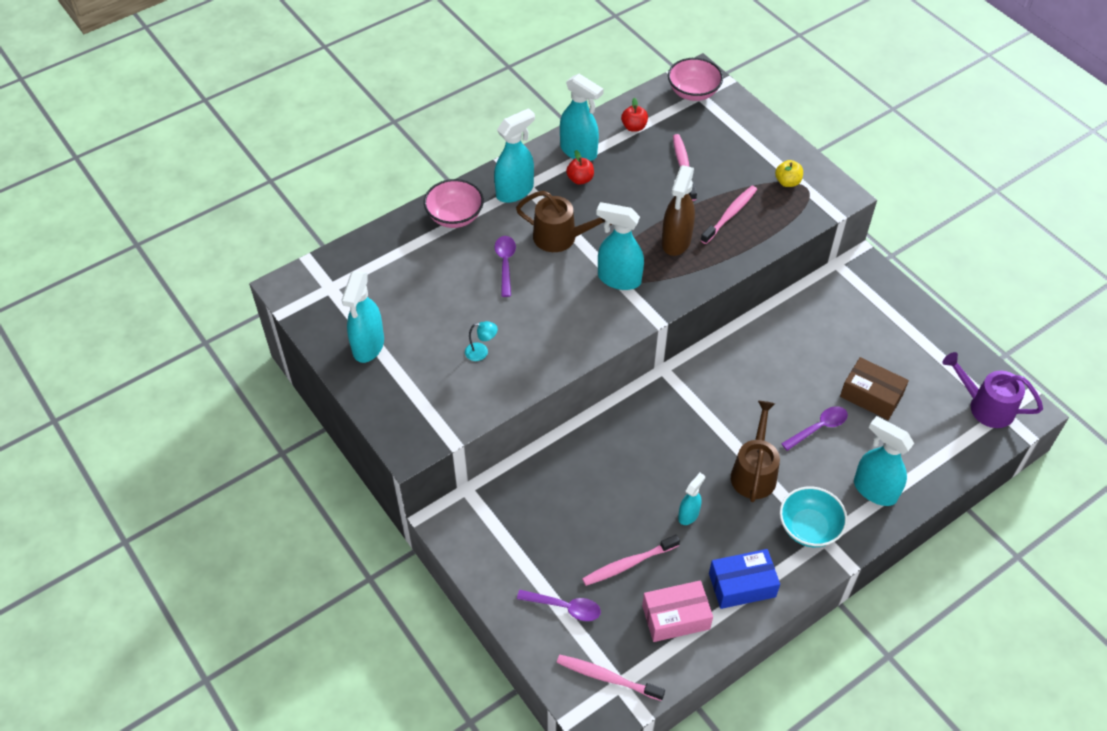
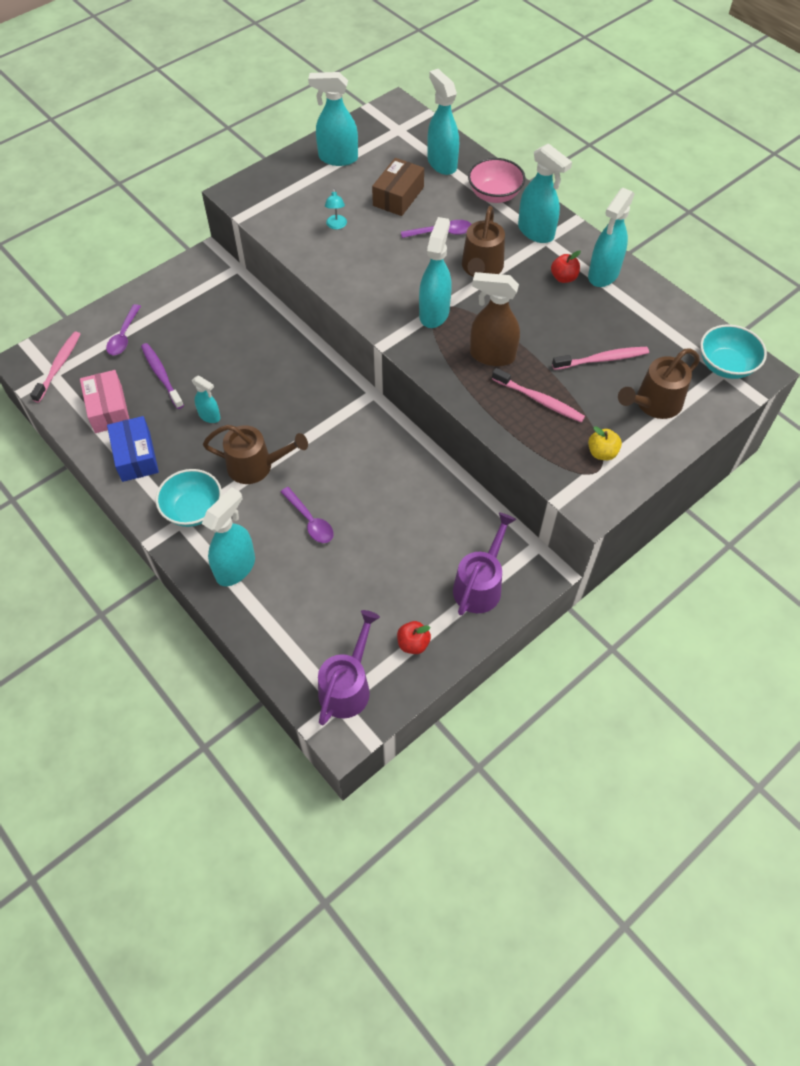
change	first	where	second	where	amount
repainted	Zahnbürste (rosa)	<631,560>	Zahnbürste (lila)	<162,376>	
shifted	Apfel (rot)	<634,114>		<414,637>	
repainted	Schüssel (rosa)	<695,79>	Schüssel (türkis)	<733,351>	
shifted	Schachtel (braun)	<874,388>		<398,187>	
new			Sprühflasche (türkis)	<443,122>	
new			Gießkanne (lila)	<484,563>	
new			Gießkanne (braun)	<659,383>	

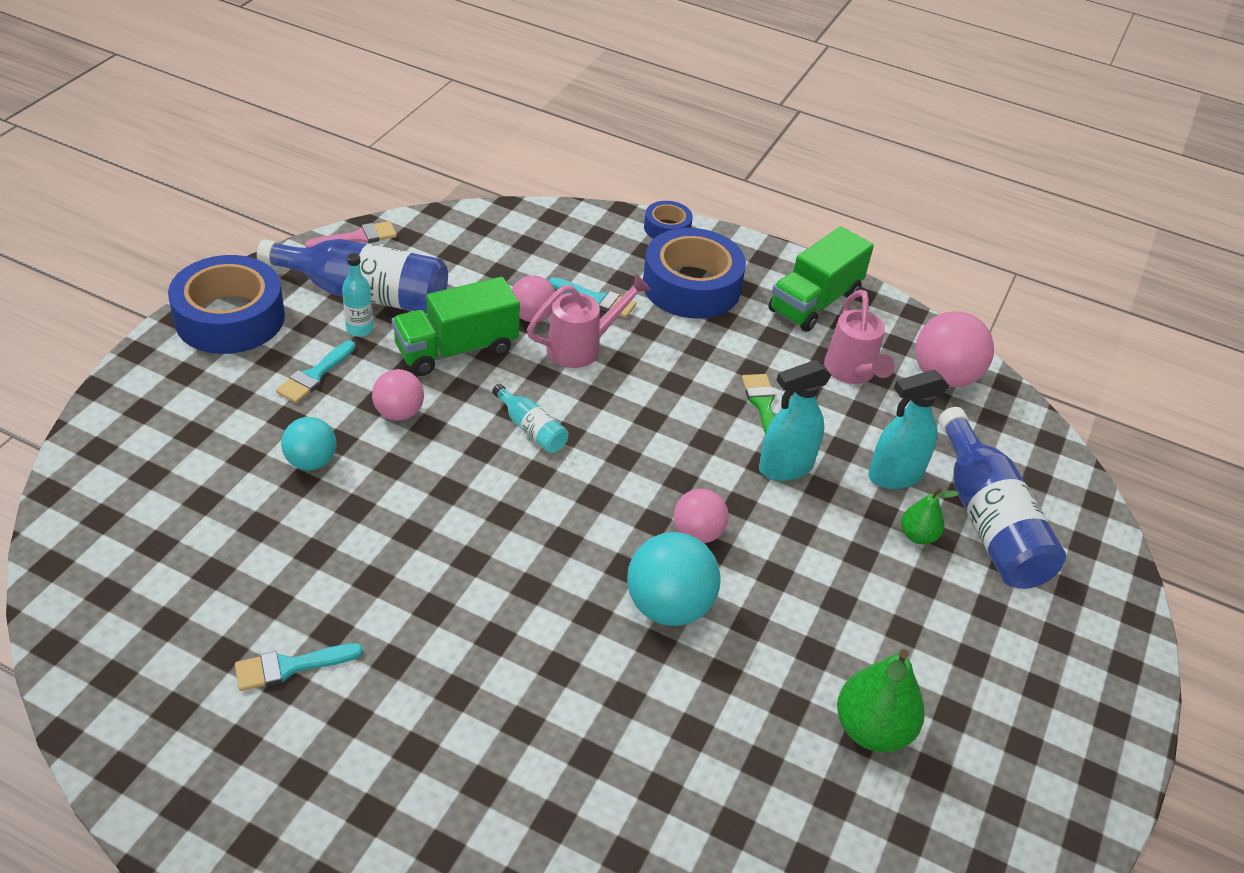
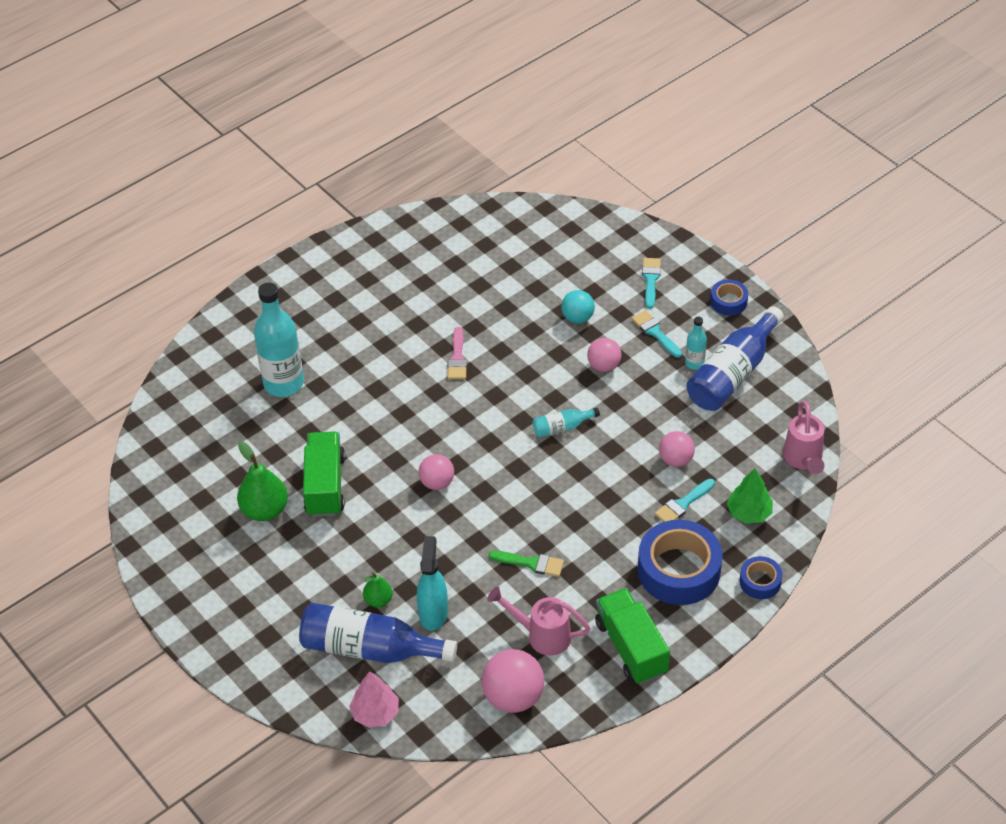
change	first	where	second	where	amount
scaled	Klebeband (blau)	<226,304>		<729,297>	x0.50
shifted	Pinsel (türkis)	<299,667>		<651,283>	
shifted	Pinsel (rosa)	<351,234>		<457,353>	
shifted	Lastwagen (grün)	<456,326>		<324,474>	
shifted	Gießkanne (rosa)	<589,321>		<804,437>	
gone	Ball (türkis)	<674,579>			
gone	Sprühflasche (türkis)	<795,420>			
new			Flasche (türkis)	<279,340>	
new			Baum (rosa)	<374,699>	
new			Baum (grün)	<750,496>	

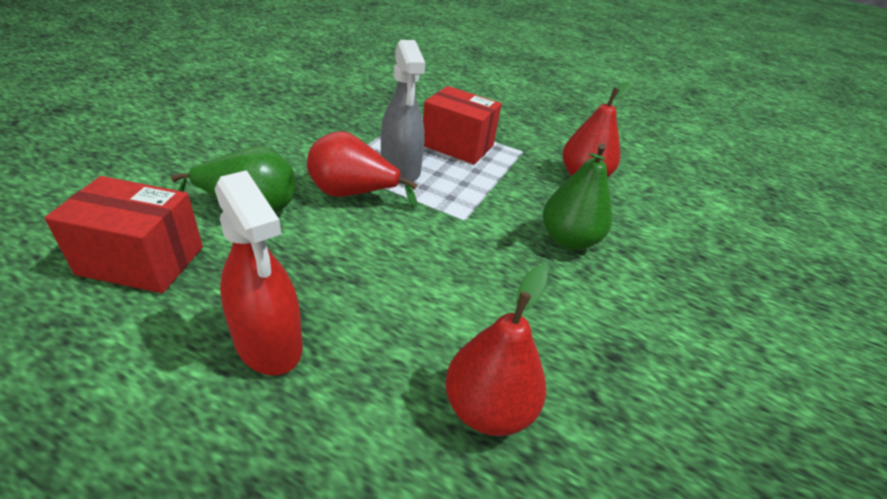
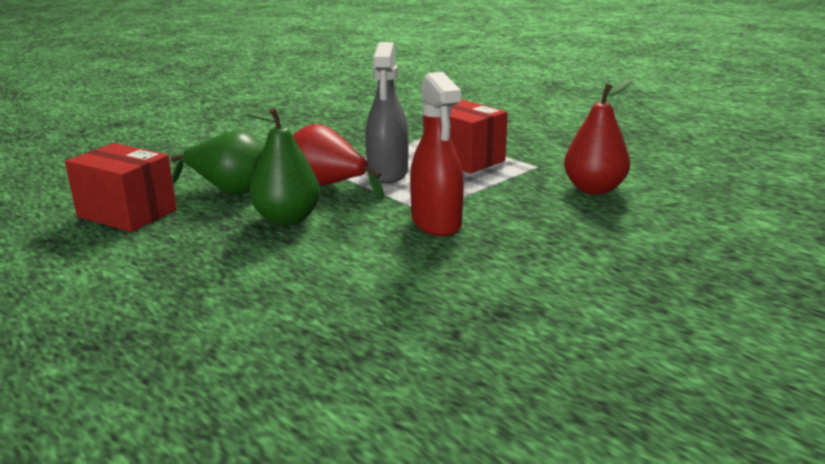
change	first	where	second	where	amount
shifted	Sprühflasche (rot)	<259,272>		<437,154>	
gone	Birne (rot)	<496,350>			
shifted	Birne (grün)	<577,196>		<283,167>	

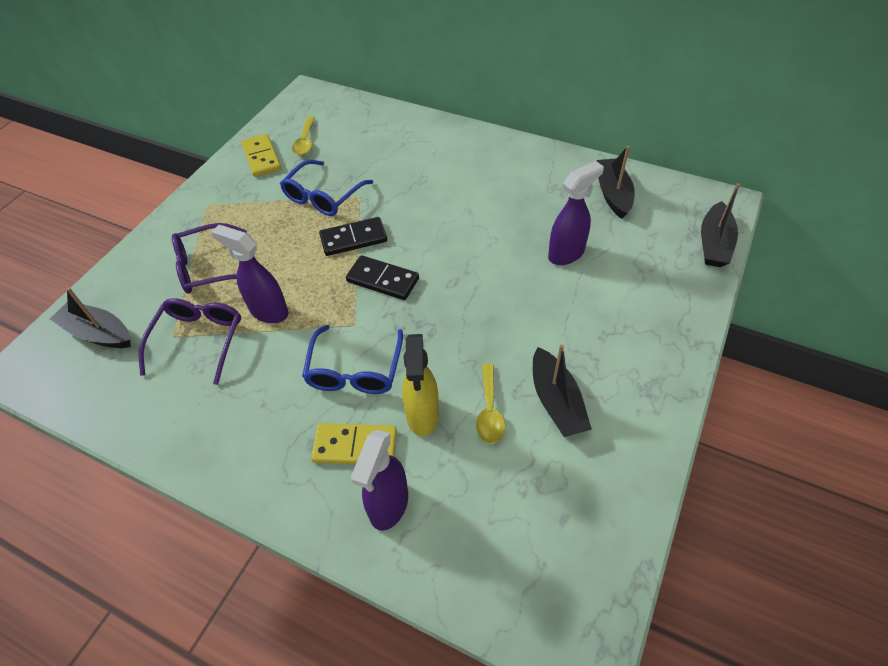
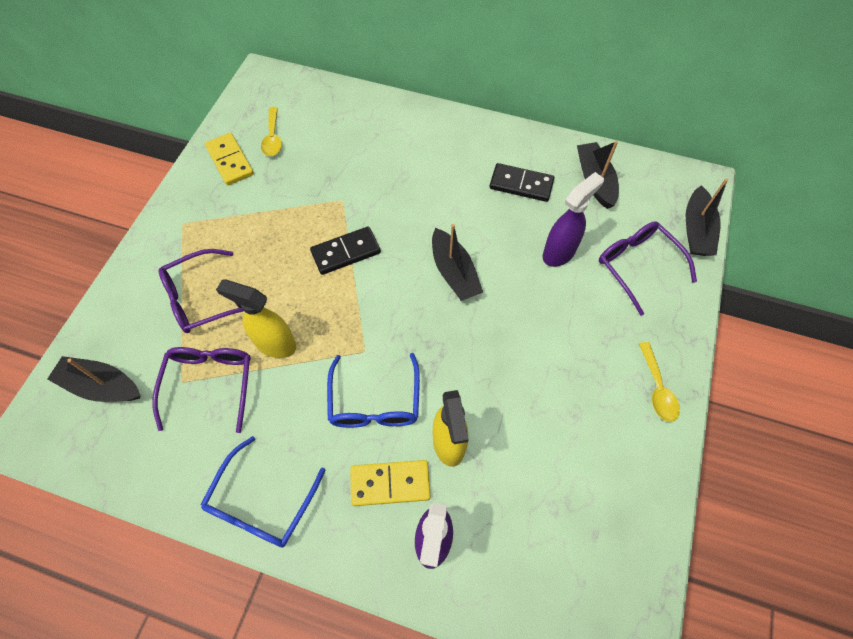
change	first	where	second	where	amount
repainted	Sprühflasche (lila)	<249,274>	Sprühflasche (gelb)	<256,318>	
shifted	Brille (blau)	<326,188>		<263,492>	
shifted	Dominostein (schwarz)	<382,277>		<521,182>	
shifted	Löffel (gelb)	<490,404>		<659,382>	
shifted	Boot (schwarz)	<562,390>		<457,262>	
new			Brille (lila)	<648,268>	

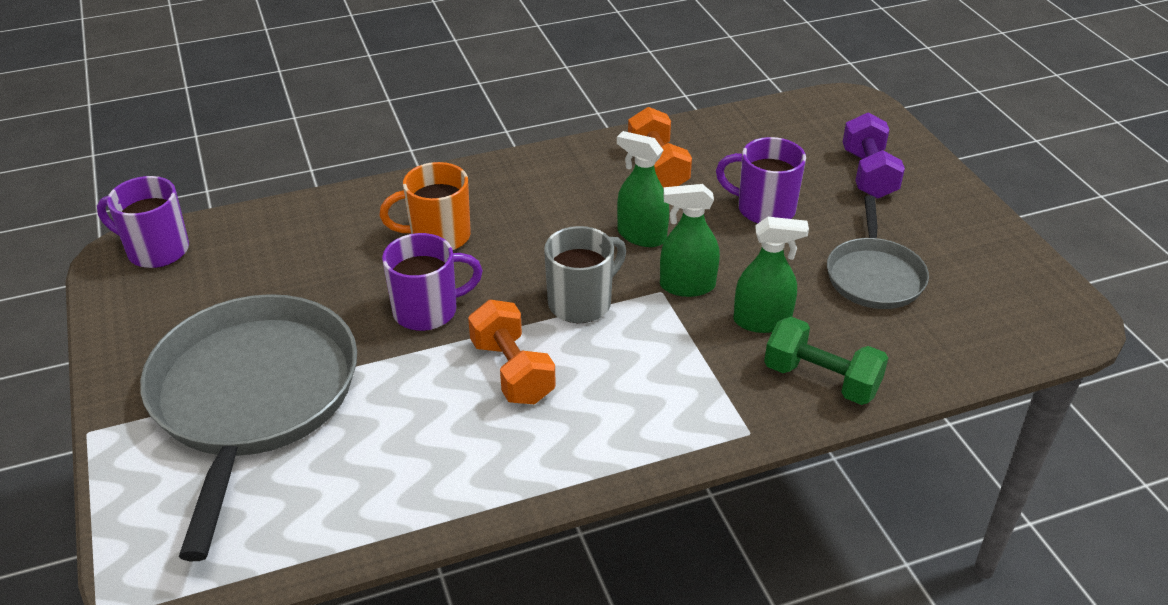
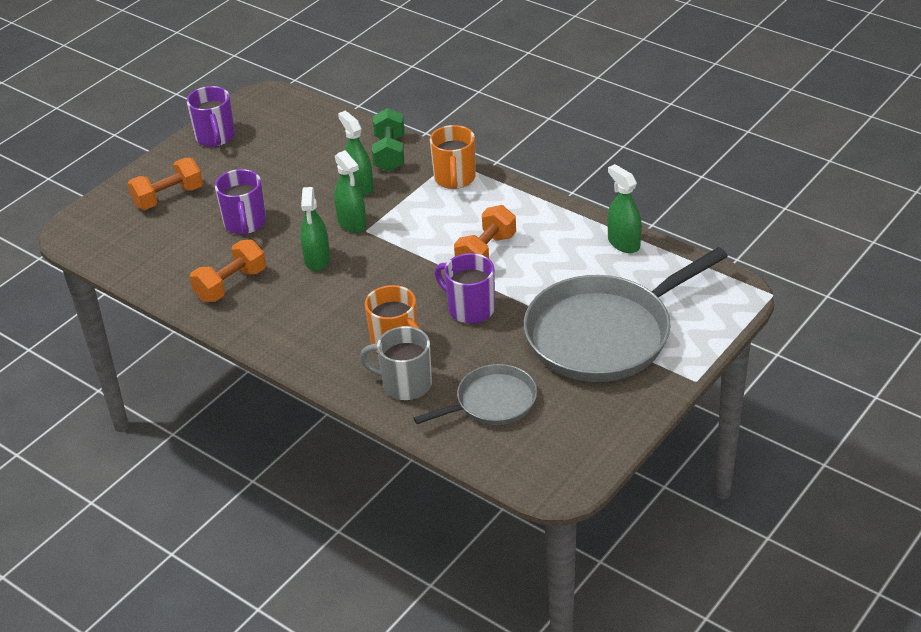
change	first	where	second	where	amount
shifted	Tasse (lila)	<143,222>		<210,116>	
shifted	Tasse (grau)	<585,274>		<396,363>	
shifted	Pfanne (grau)	<878,252>		<475,394>	
repainted	Hantel (lila)	<874,155>	Hantel (orange)	<165,184>	
new			Tasse (orange)	<453,157>	
new			Sprühflasche (grün)	<624,208>	

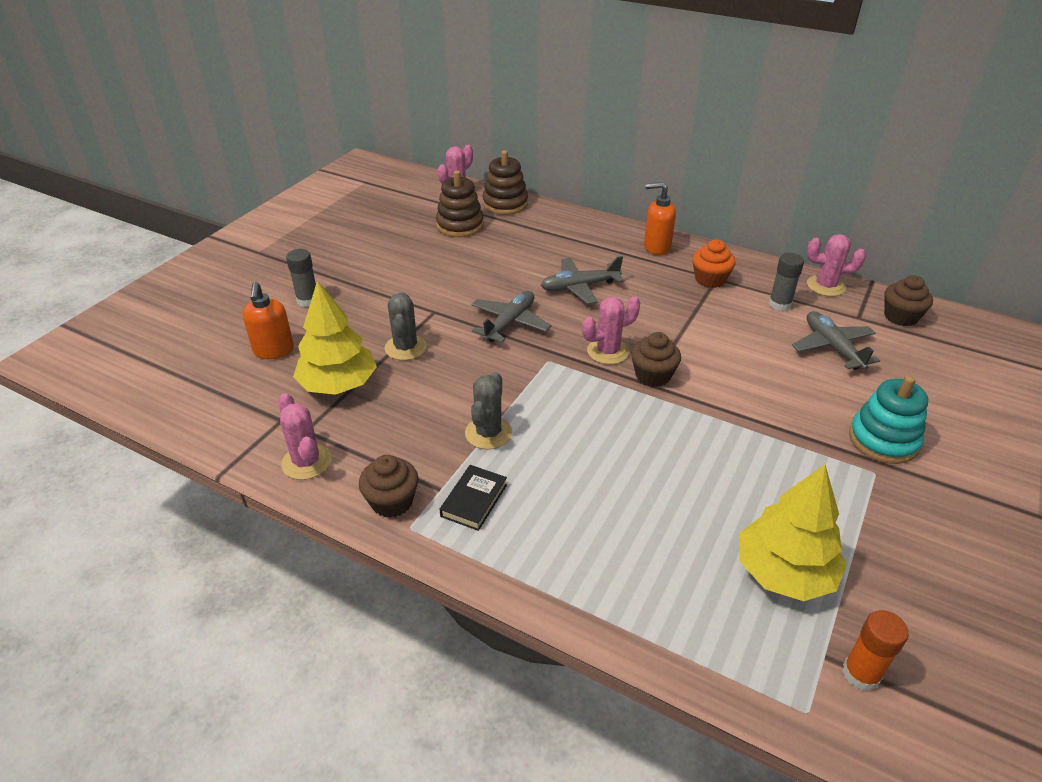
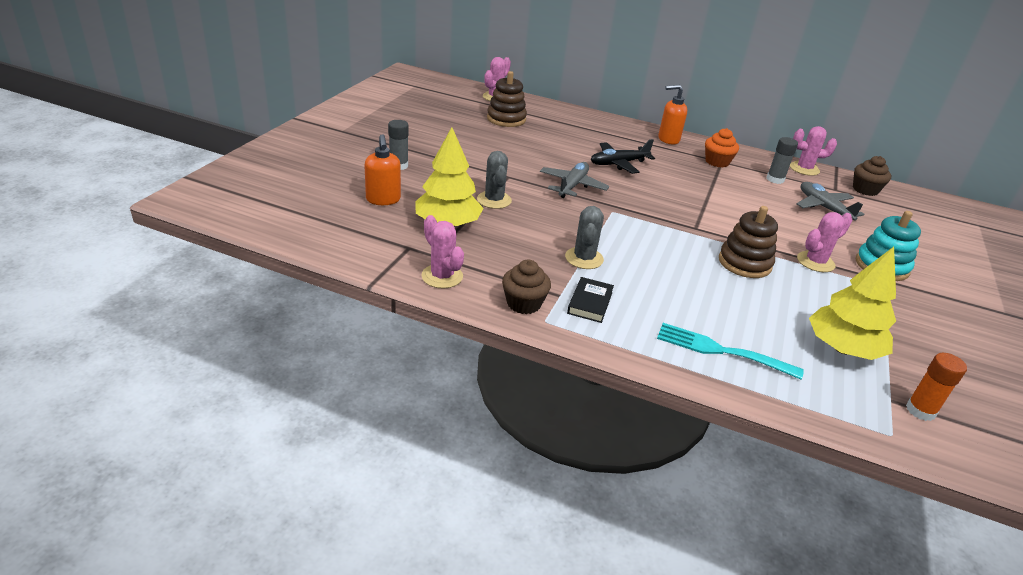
change	first	where	second	where	amount
shifted	Stapelspielzeug (braun)	<505,182>		<748,242>	
repainted	Flugzeug (grau)	<582,280>	Flugzeug (schwarz)	<623,156>	
shifted	Kaktus (rosa)	<611,330>		<824,242>	
gone	Muffin (braun)	<656,359>			
new			Gabel (türkis)	<730,351>	

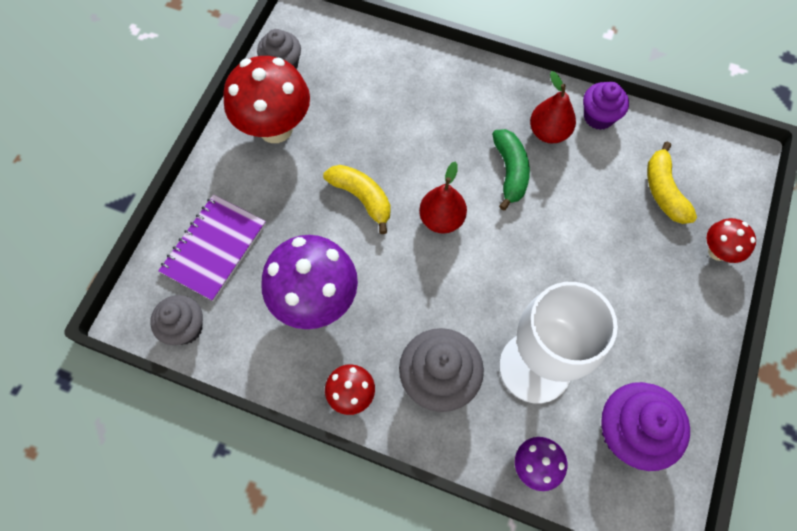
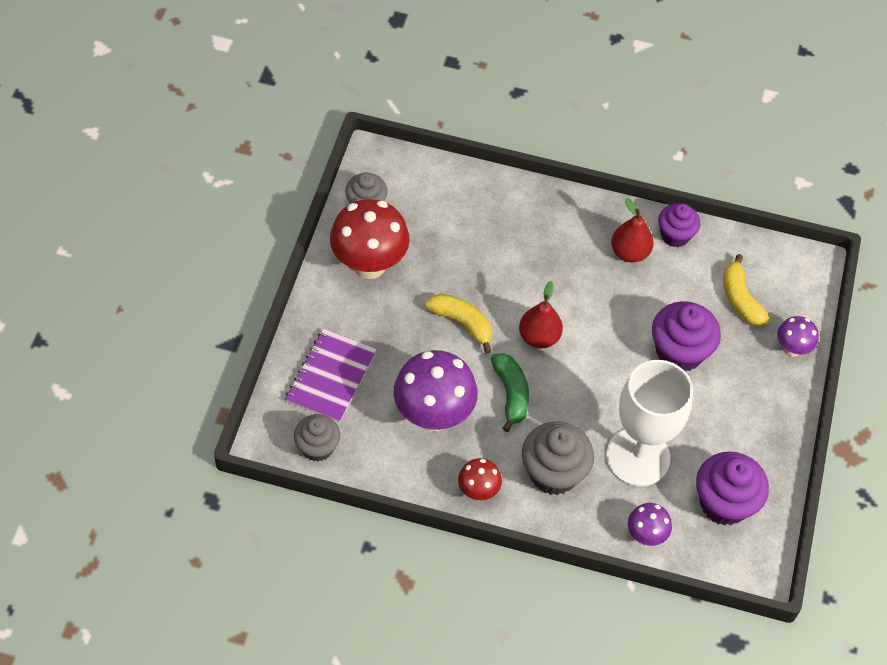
change	first	where	second	where	amount
shifted	Banane (grün)	<511,170>		<510,392>	
repainted	Pilz (rot)	<731,240>	Pilz (lila)	<798,336>	
new			Muffin (lila)	<686,336>	

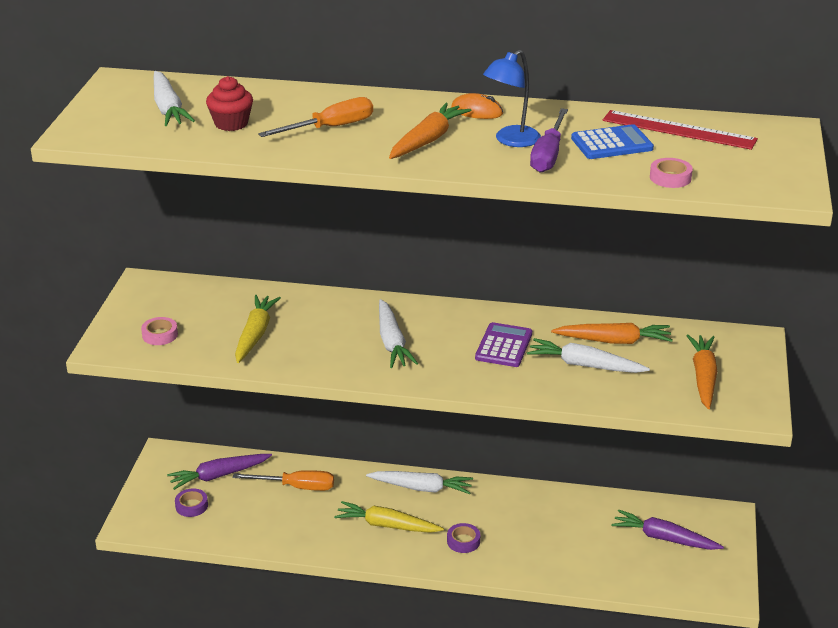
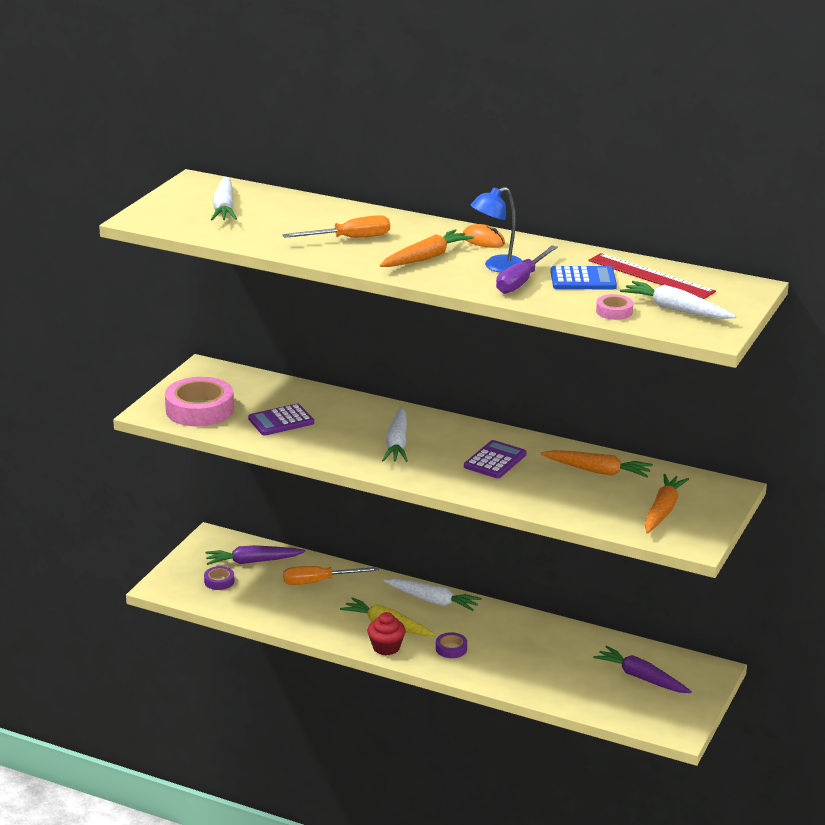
change	first	where	second	where	amount
scaled	Klebeband (rosa)	<159,331>		<199,401>	x2.16
shifted	Muffin (rot)	<229,103>		<387,633>	
rotated	Schraubenzieher (orange)	<283,480>		<331,575>	150 degrees clockwise
swapped	Karotte (gelb)	<258,329>	Taschenrechner (lila)	<281,419>	
shifted	Karotte (weiß)	<588,355>		<678,300>	

